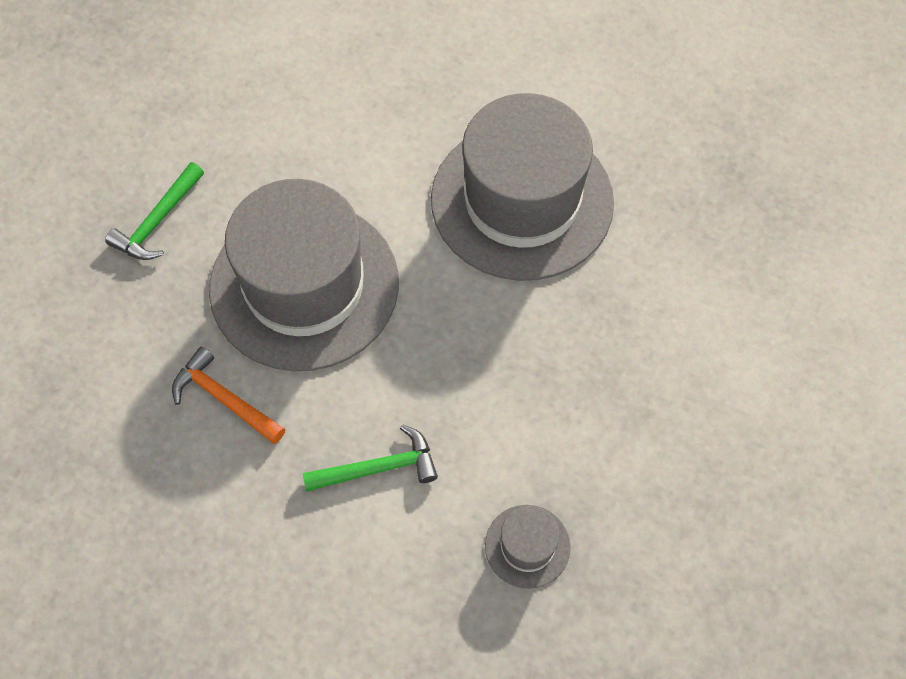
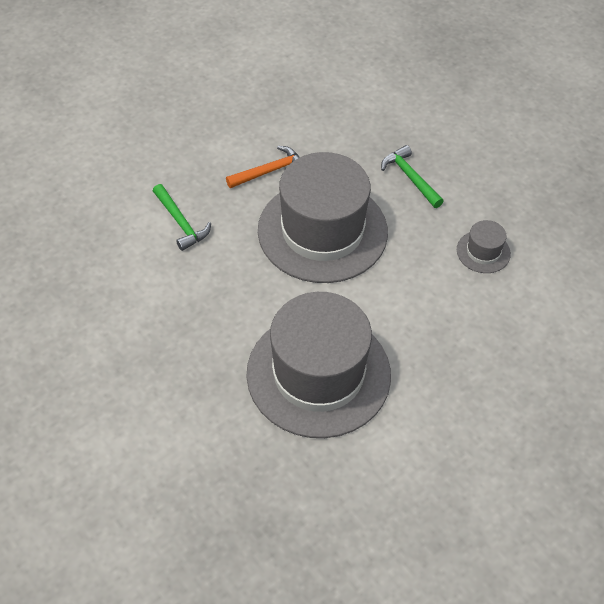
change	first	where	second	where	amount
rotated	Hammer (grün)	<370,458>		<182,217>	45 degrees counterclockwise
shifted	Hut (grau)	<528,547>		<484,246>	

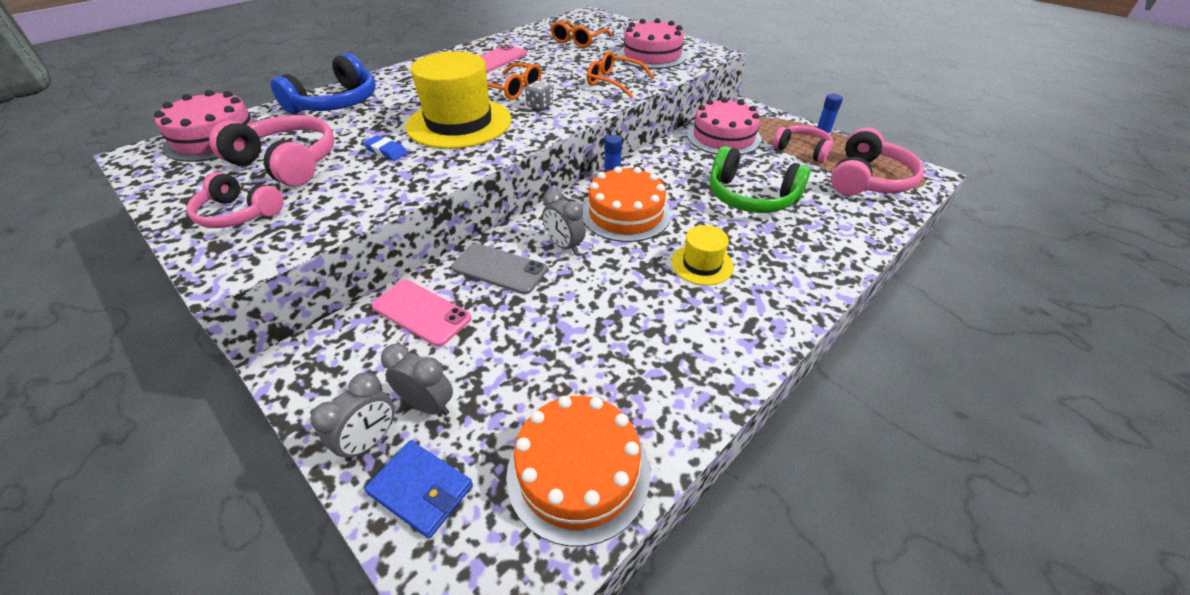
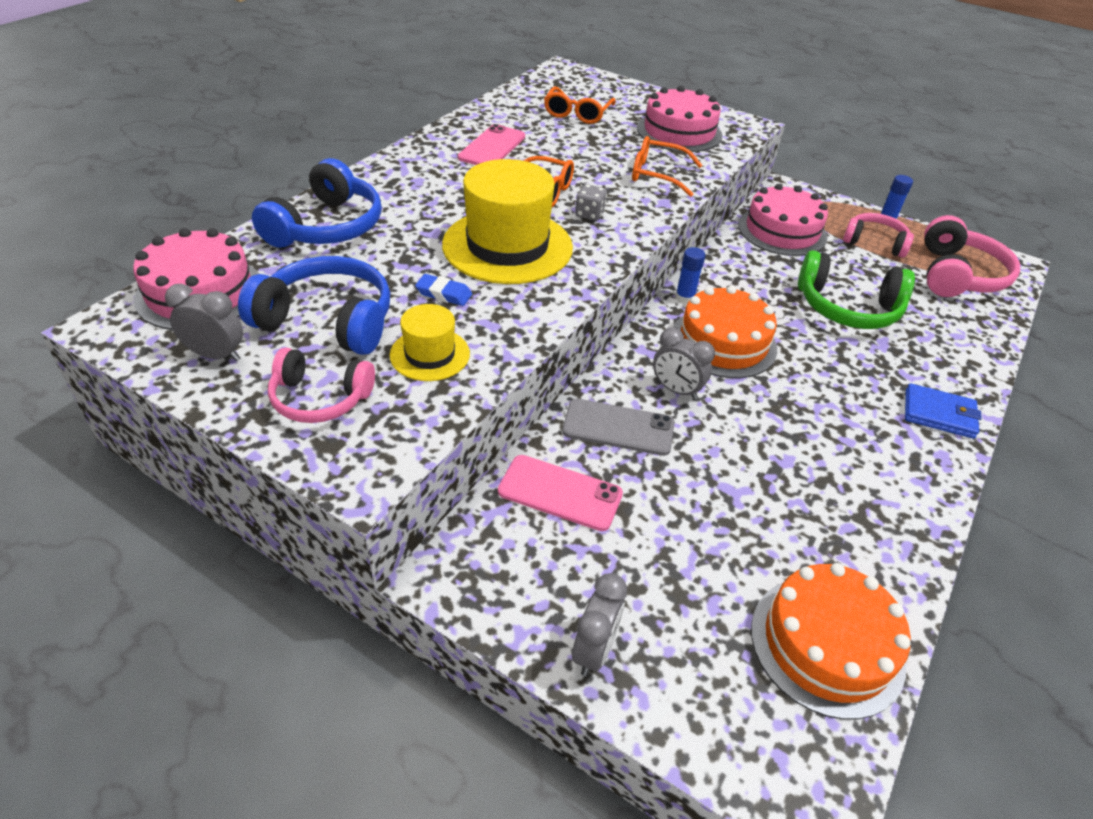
change	first	where	second	where	amount
repainted	Kopfhörer (rosa)	<272,151>	Kopfhörer (blau)	<314,305>	
shifted	Geldbörse (blau)	<418,490>		<943,411>	
shifted	Wecker (grau)	<417,379>		<204,322>	
shifted	Hut (gelb)	<702,255>		<430,342>	

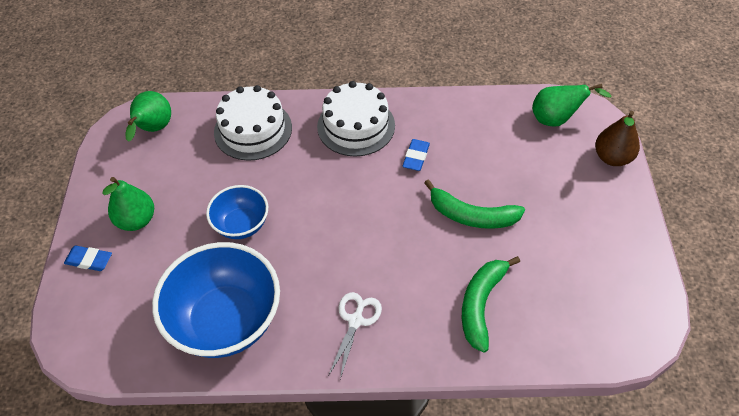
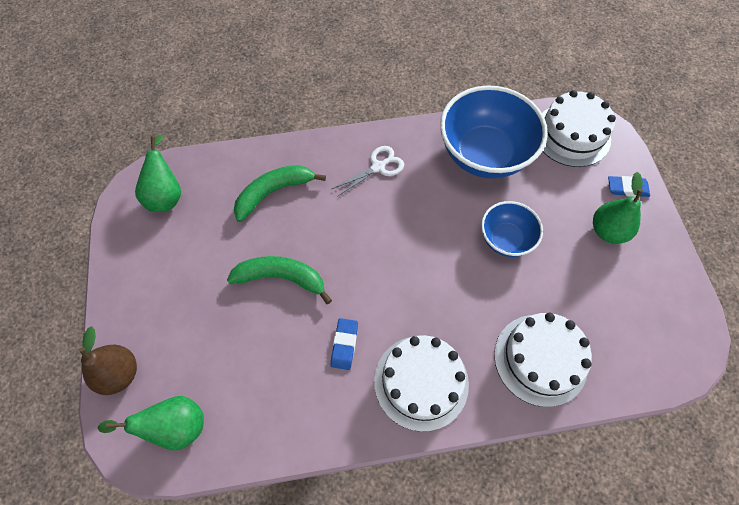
change	first	where	second	where	amount
shifted	Birne (grün)	<148,116>		<158,173>	
rotated	Schere (weiß)	<355,335>		<368,171>	135 degrees counterclockwise
rotated	Banane (grün)	<491,304>		<280,193>	135 degrees counterclockwise
new			Kuchen (weiß)	<579,128>	

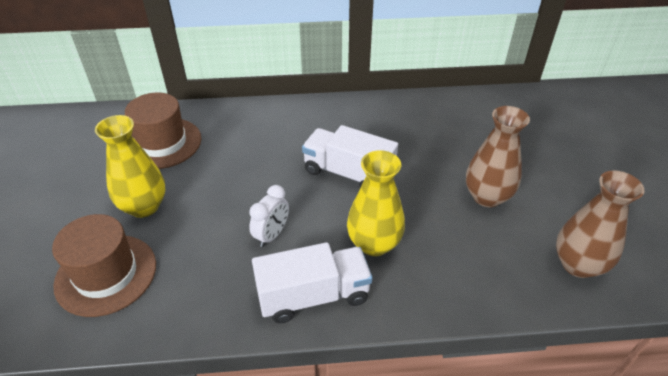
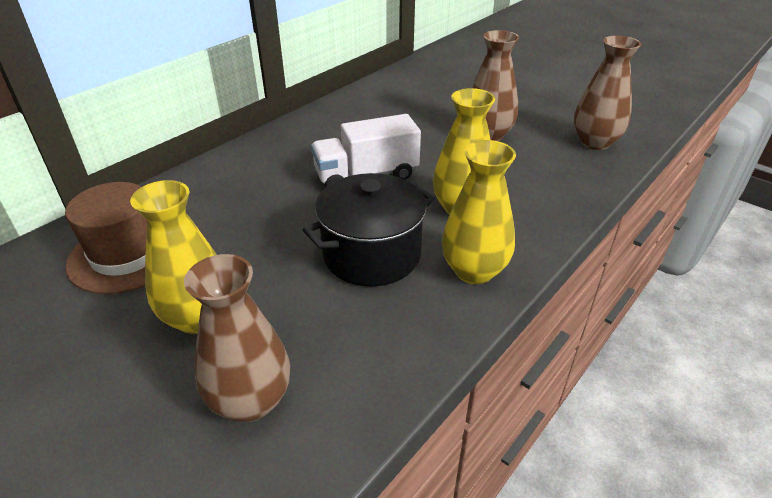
change	first	where	second	where	amount
swapped	Hut (braun)	<104,265>	Vase (braun)	<237,338>	
swapped	Wecker (weiß)	<269,216>	Kochtopf (schwarz)	<369,230>	
swapped	Lastwagen (weiß)	<312,282>	Vase (gelb)	<479,212>	

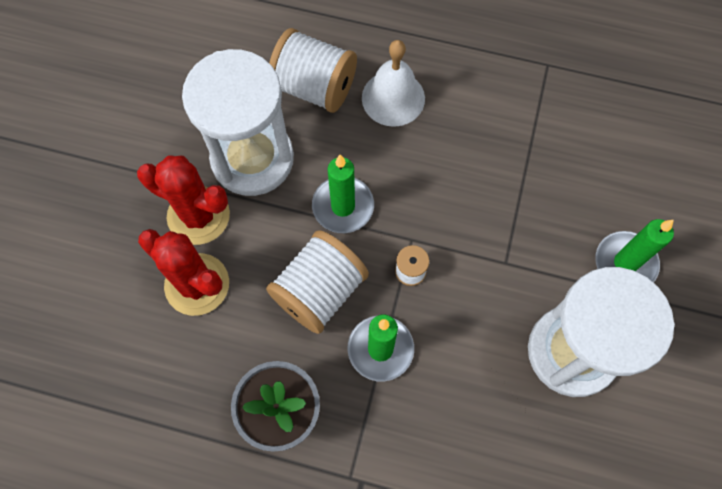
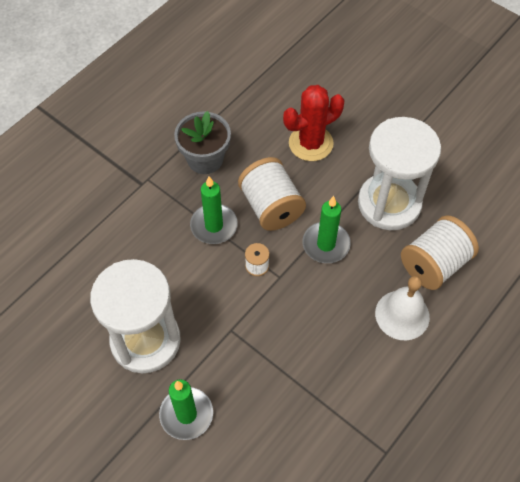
change	first	where	second	where	amount
gone	Kaktus (rot)	<183,200>			

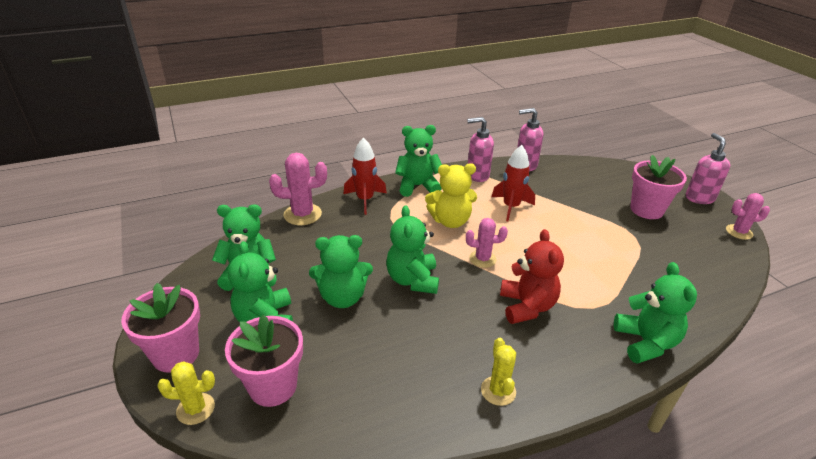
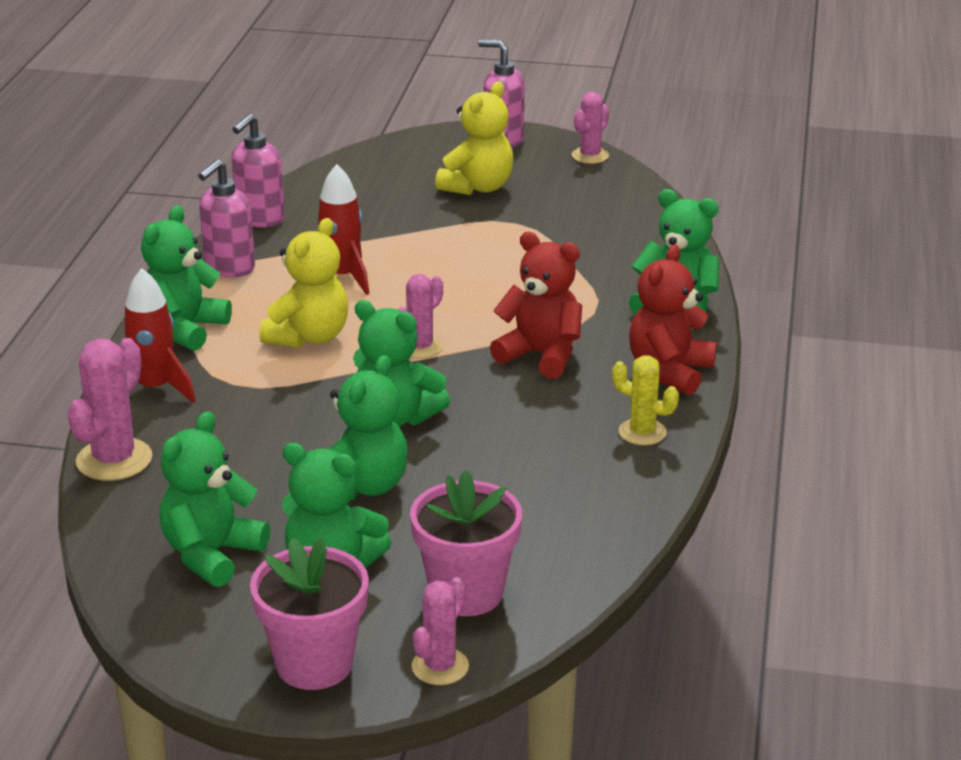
change	first	where	second	where	amount
repainted	Kaktus (gelb)	<186,393>	Kaktus (rosa)	<440,631>	
swapped	Blumentopf (rosa)	<658,187>	Teddybär (gelb)	<474,138>	
new			Teddybär (rot)	<672,319>	

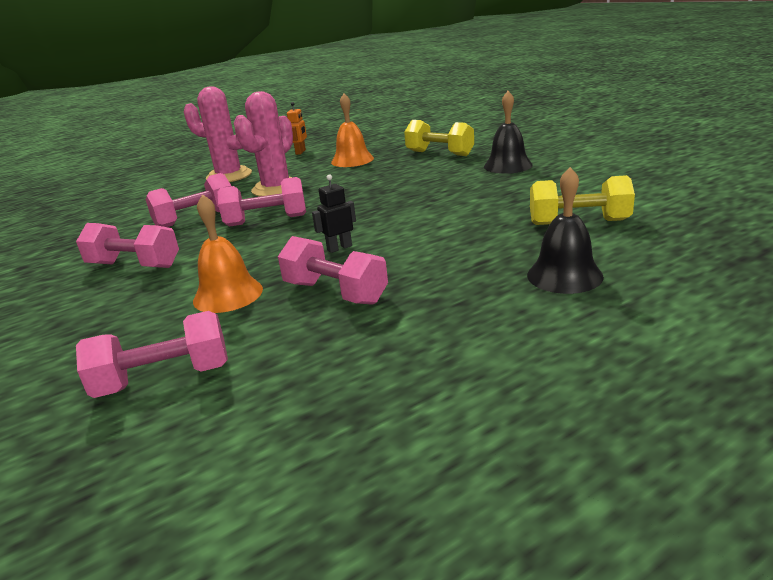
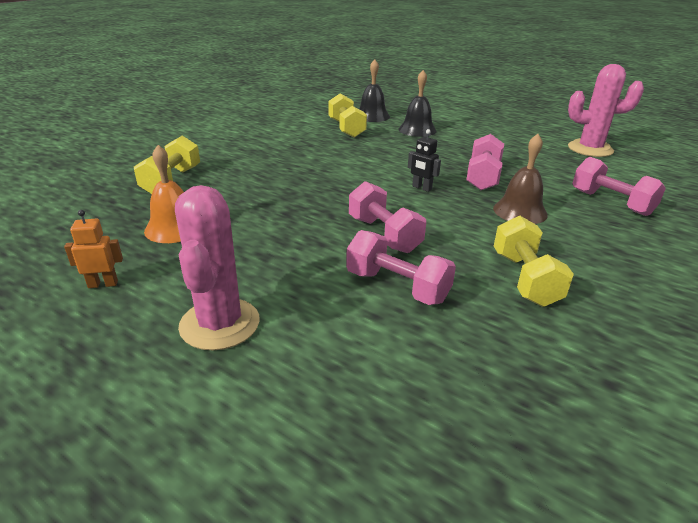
change	first	where	second	where	amount
repainted	Hantel (rosa)	<127,245>	Hantel (gelb)	<534,261>	
repainted	Glocke (orange)	<228,253>	Glocke (braun)	<520,179>	
shifted	Kaktus (rosa)	<264,144>		<606,110>	
shifted	Glocke (schwarz)	<508,132>		<374,90>	

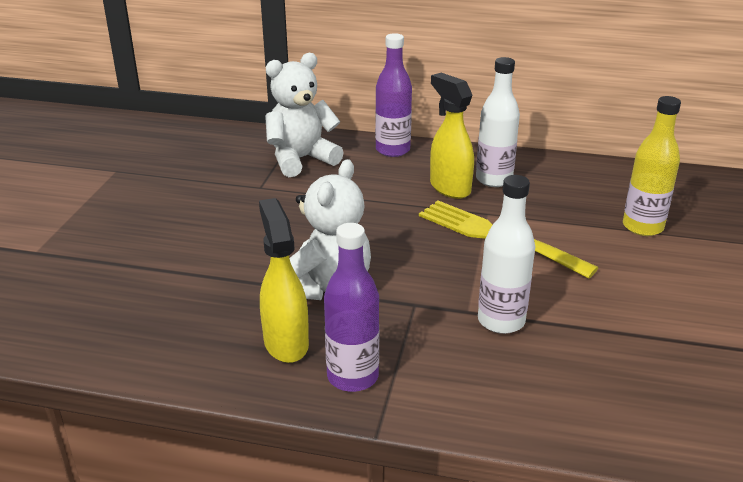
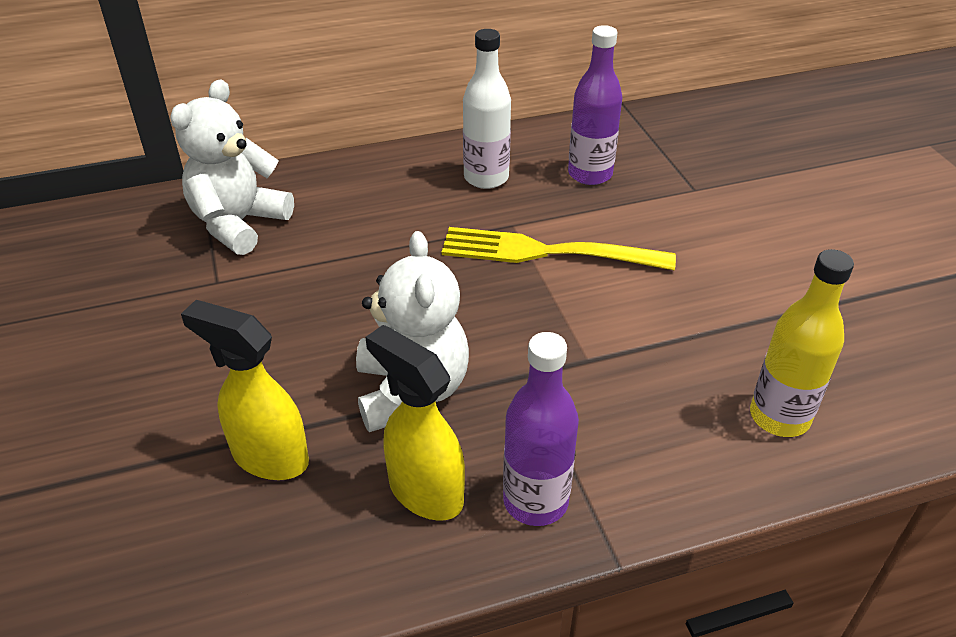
change	first	where	second	where	amount
shifted	Flasche (lila)	<393,95>		<595,105>	
shifted	Sprühflasche (gelb)	<452,136>		<245,390>	
gone	Flasche (weiß)	<506,254>			
shifted	Flasche (gelb)	<652,166>		<802,343>	

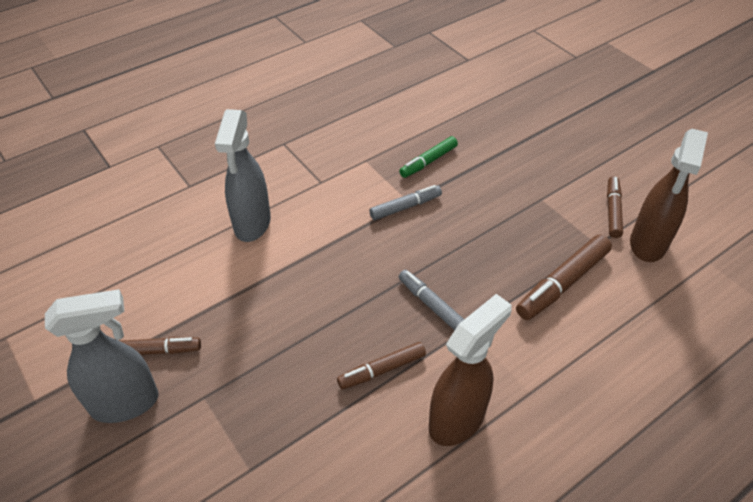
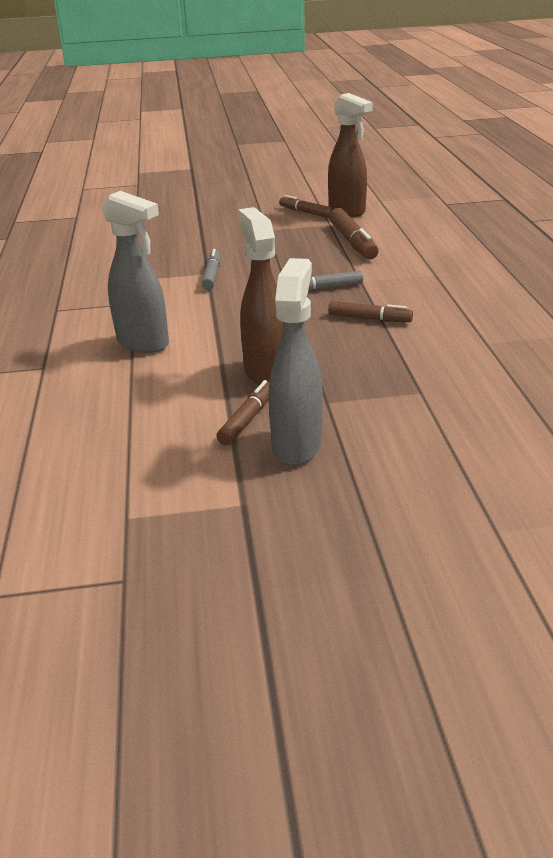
change	first	where	second	where	amount
rotated	Filzstift (braun)	<381,365>		<370,311>	75 degrees counterclockwise
gone	Filzstift (grün)	<428,157>			
shifted	Sprühflasche (braun)	<470,370>		<260,296>	

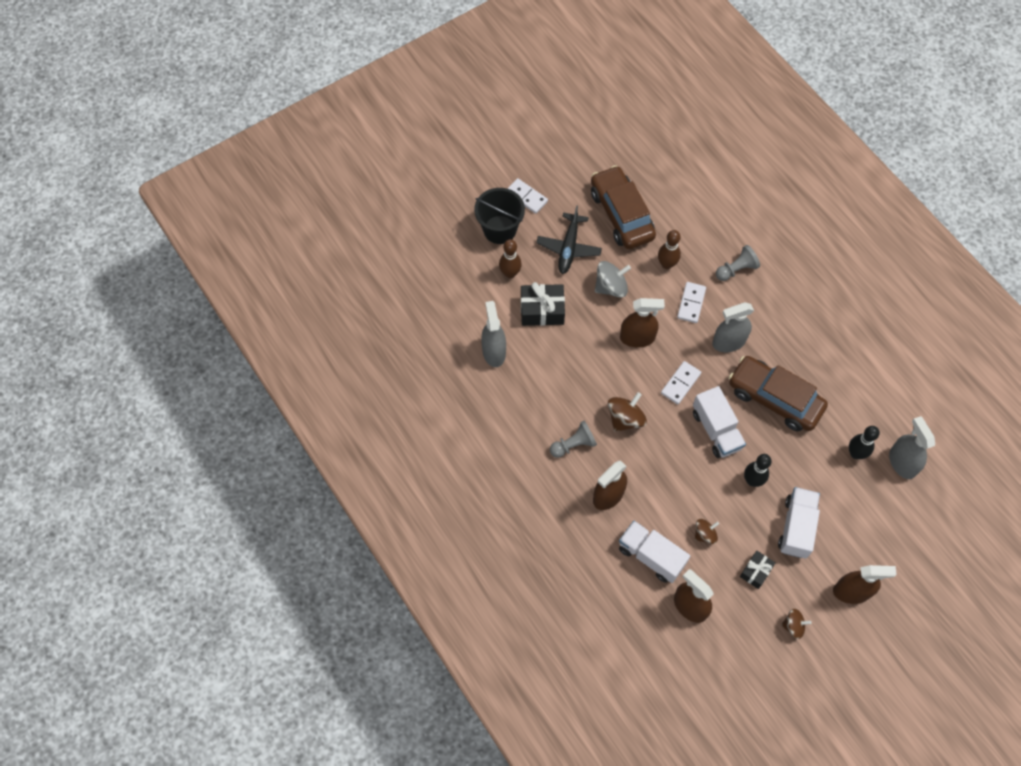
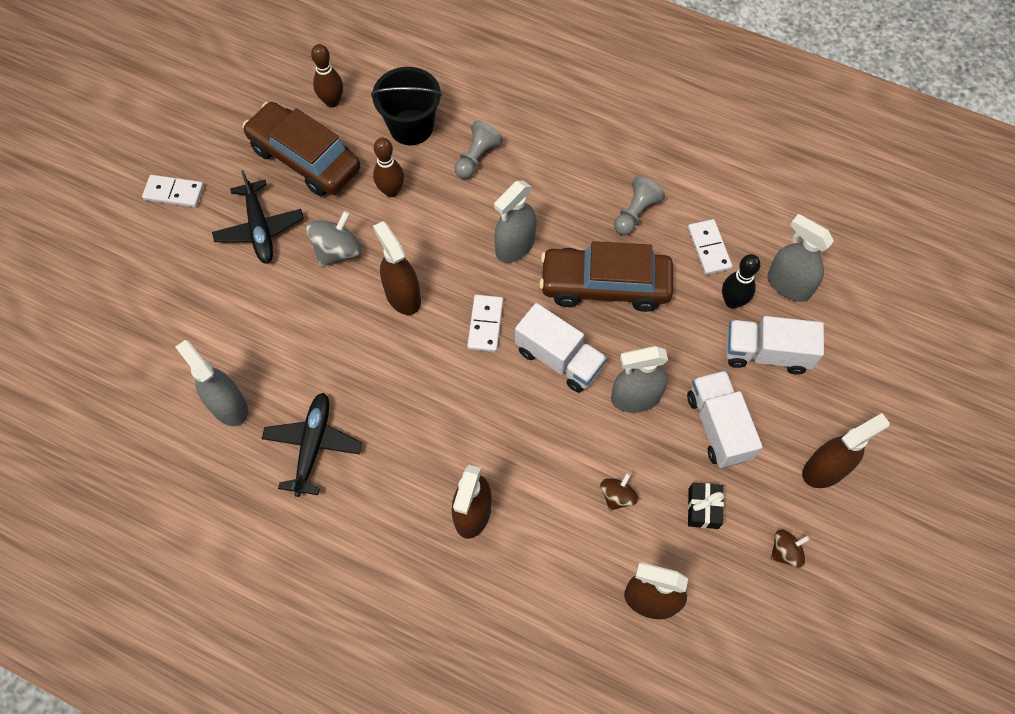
change	first	where	second	where	amount
shifted	Eimer (schwarz)	<499,216>		<406,106>	
shifted	Bowlingkegel (braun)	<510,258>		<327,76>	
gone	Geschenk (schwarz)	<543,304>			
shifted	Bauer (grau)	<573,439>		<639,205>	
gone	Kreisel (braun)	<627,412>			
shifted	Lastwagen (weiß)	<654,552>		<775,345>	
rotated	Sprühflasche (braun)	<642,323>		<397,268>	90 degrees counterclockwise
shifted	Dominostein (weiß)	<691,302>		<710,247>	
swapped	Bowlingkegel (schwarz)	<758,470>	Sprühflasche (grau)	<639,379>	
new			Flugzeug (schwarz)	<311,445>	

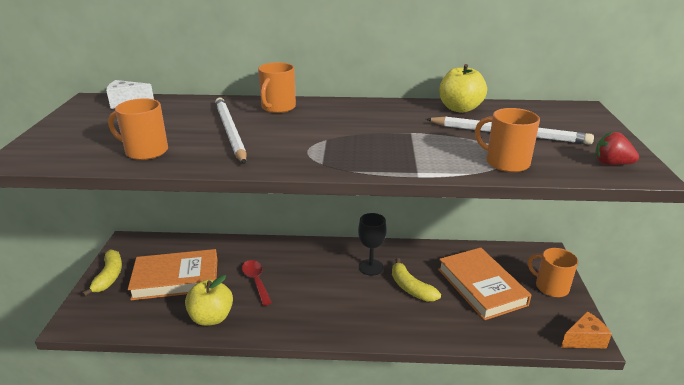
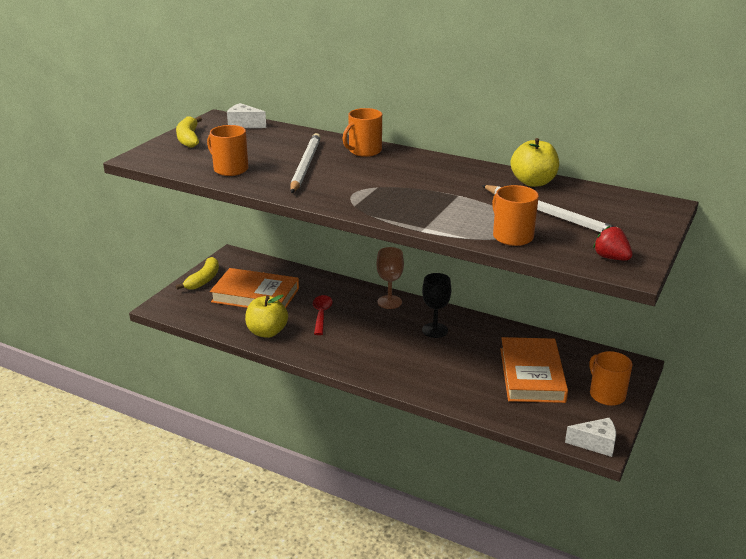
change	first	where	second	where	amount
shifted	Banane (gelb)	<416,279>		<189,132>	
repainted	Käse (orange)	<586,329>	Käse (weiß)	<590,437>	
new			Kelch (braun)	<390,278>	

